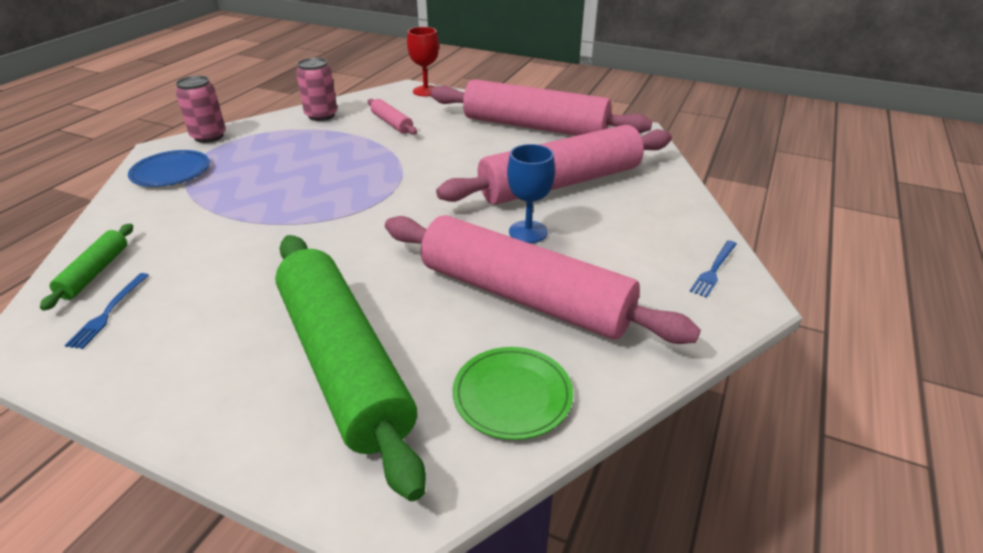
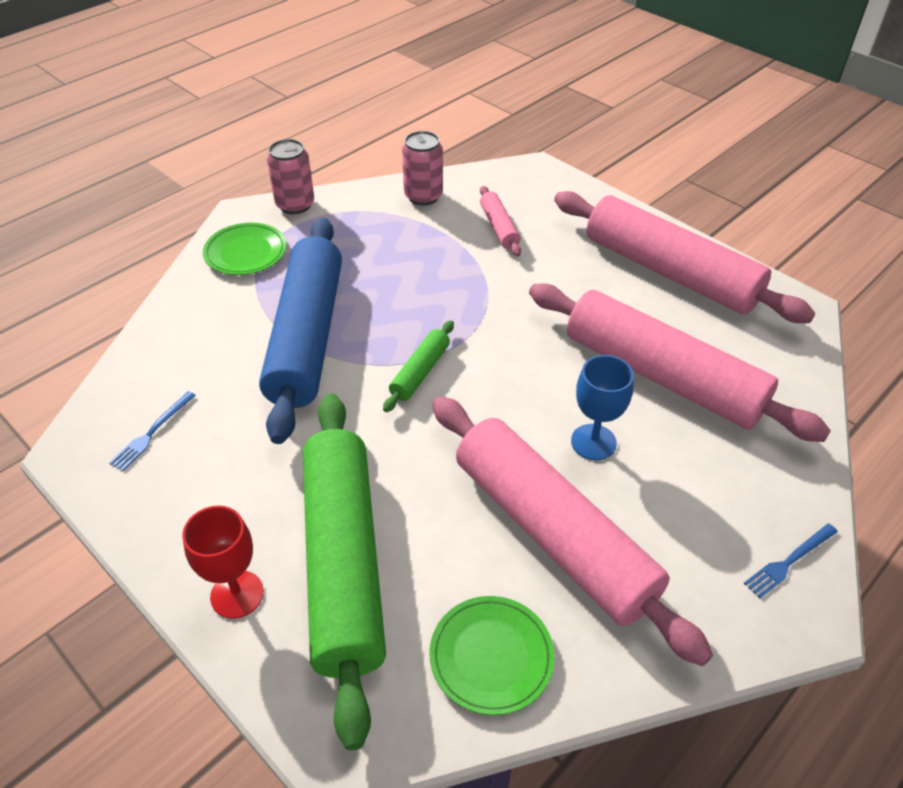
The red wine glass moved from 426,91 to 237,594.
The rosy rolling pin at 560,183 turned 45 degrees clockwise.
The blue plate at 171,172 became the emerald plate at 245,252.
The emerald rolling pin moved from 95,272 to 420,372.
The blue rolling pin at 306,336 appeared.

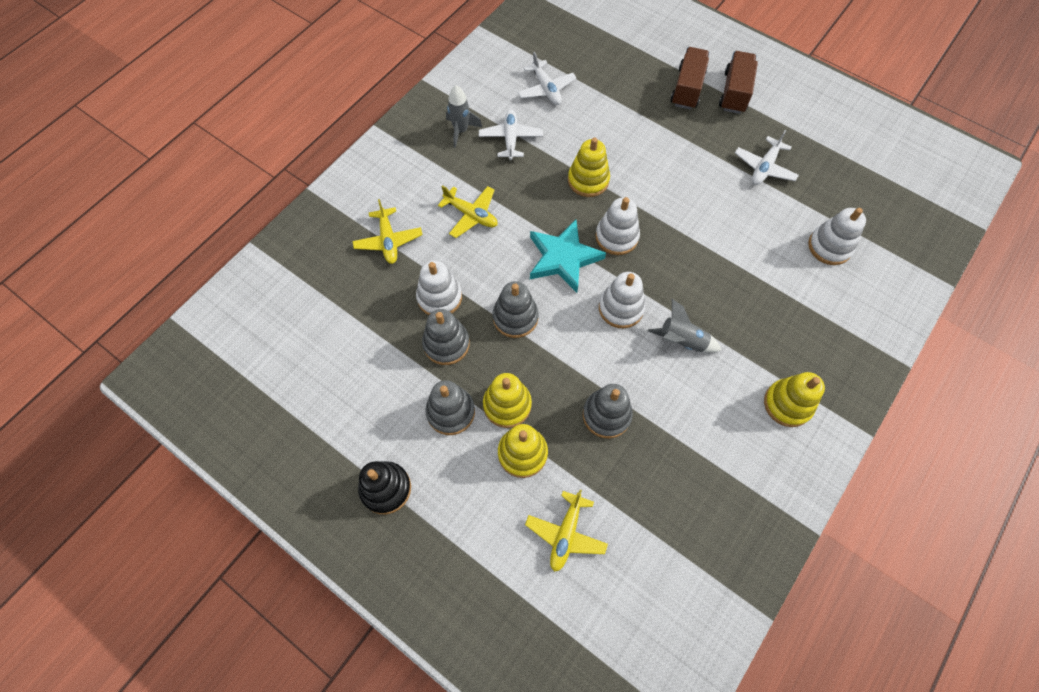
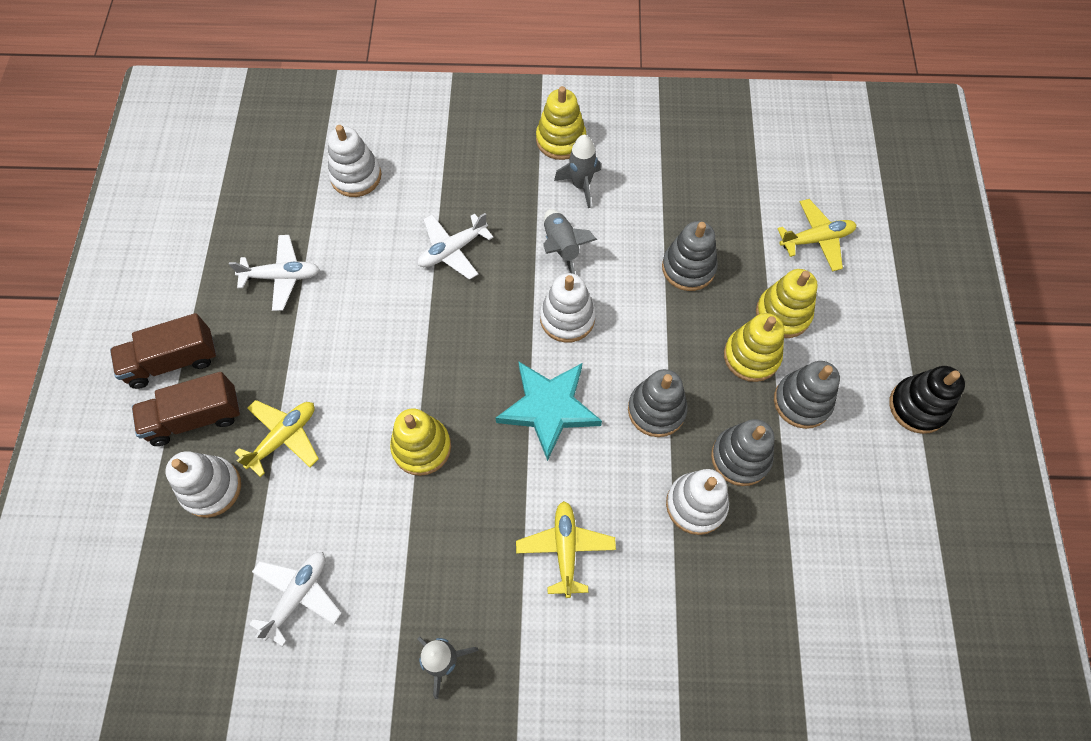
The pure white aeroplane moved from 510,138 to 452,250.
The pure white ring stacker moved from 616,237 to 211,488.
The yellow aeroplane moved from 388,241 to 284,437.
The gray rocket at 581,185 appeared.

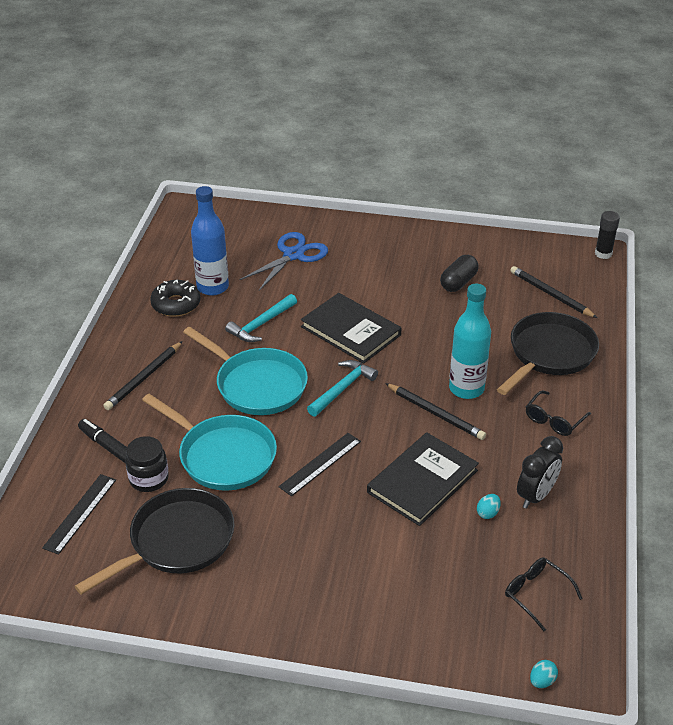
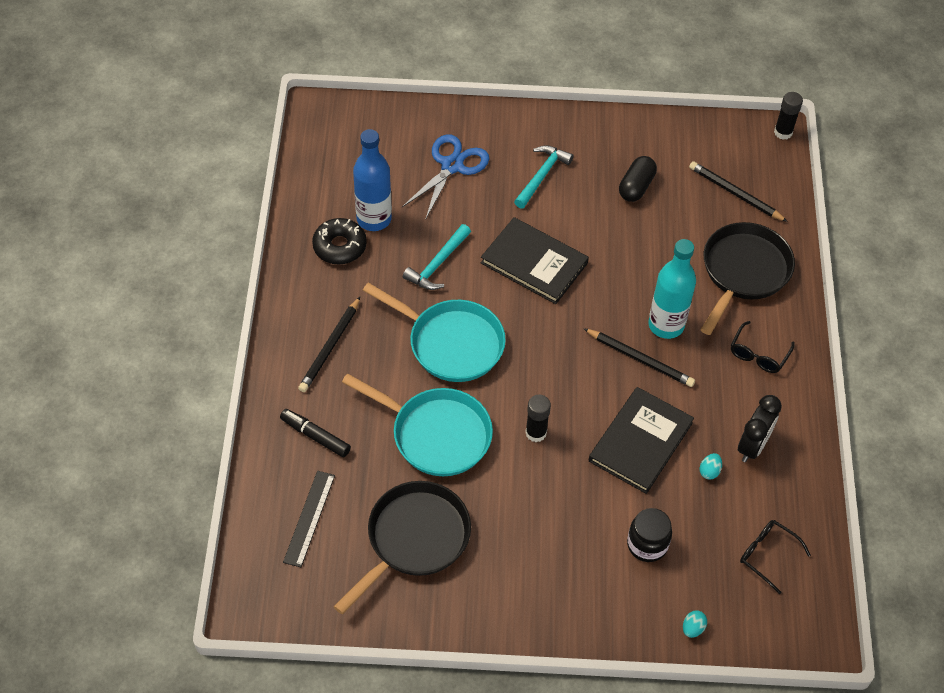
The teal carpenter's hammer moved from 342,388 to 541,176.
The black measuring stick at 320,464 was replaced by the black stick of glue at 536,433.
The black jar moved from 149,479 to 647,544.
The teal toy egg moved from 542,681 to 693,628.

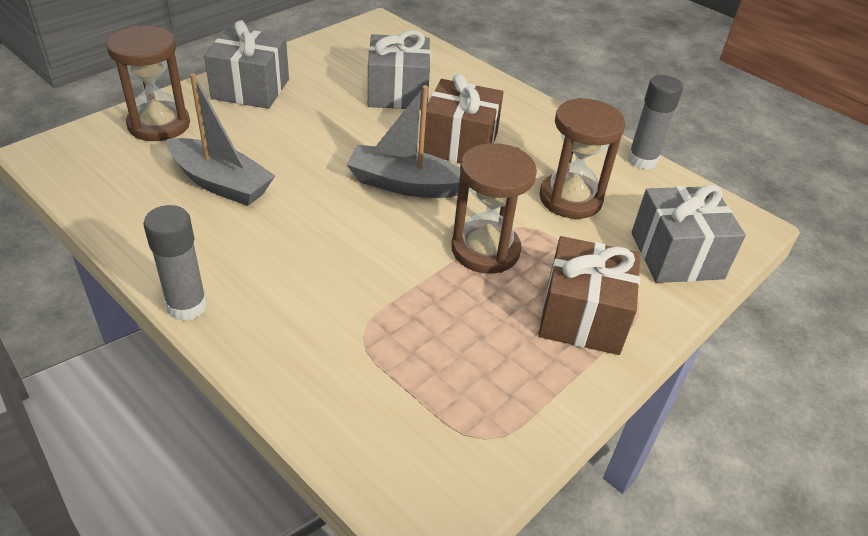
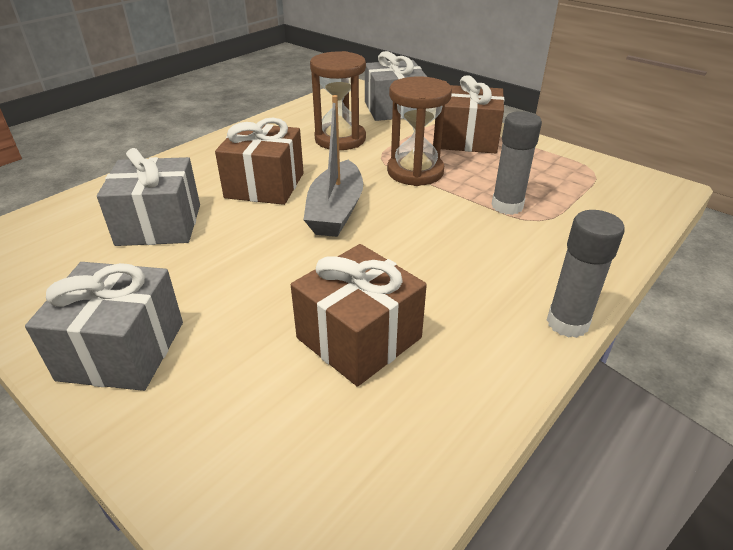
The brown sand timer at 159,125 disappeared.
The gray toy boat at 221,183 was replaced by the brown gift at 359,338.
The gray stick of glue moved from 642,161 to 507,206.

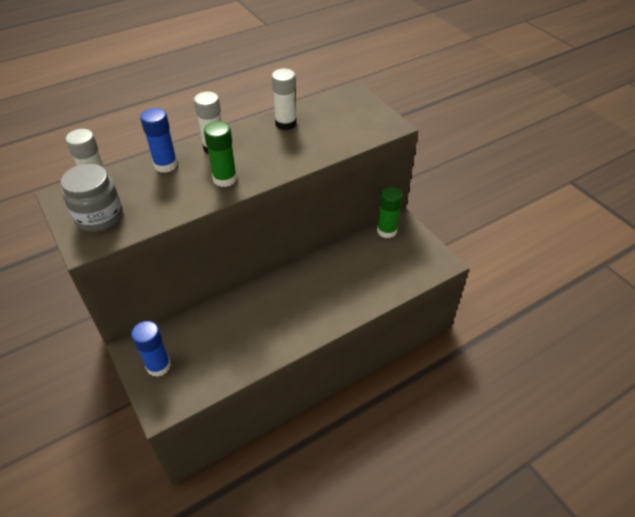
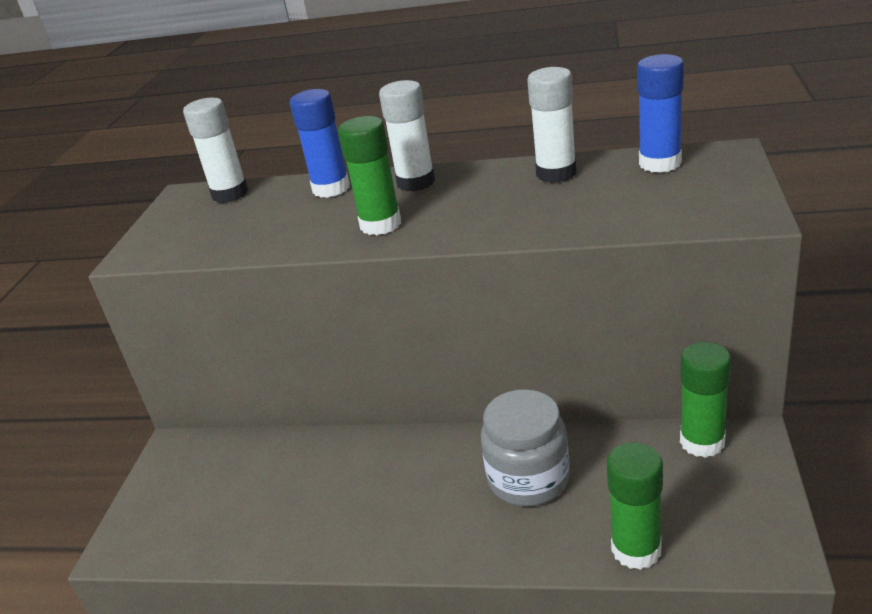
The gray jar moved from 99,216 to 528,479.
The blue stick of glue moved from 158,366 to 660,163.
The emerald stick of glue at 636,549 appeared.

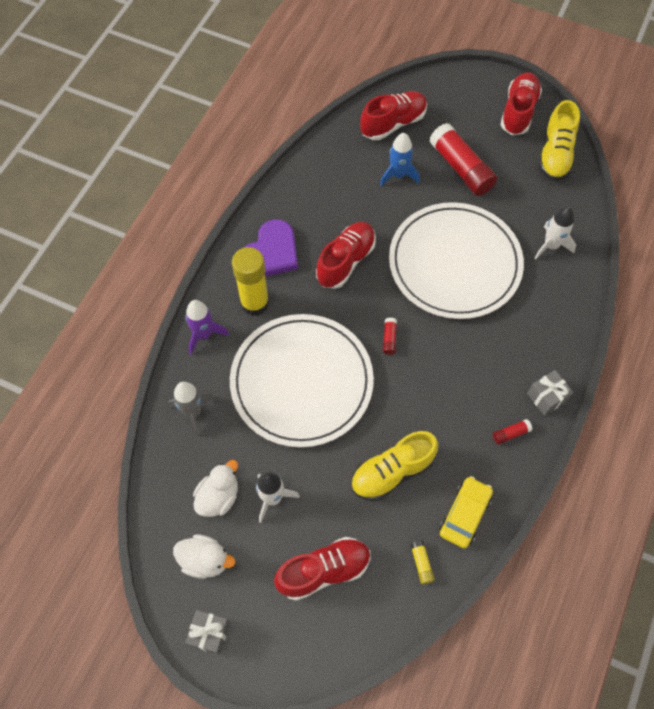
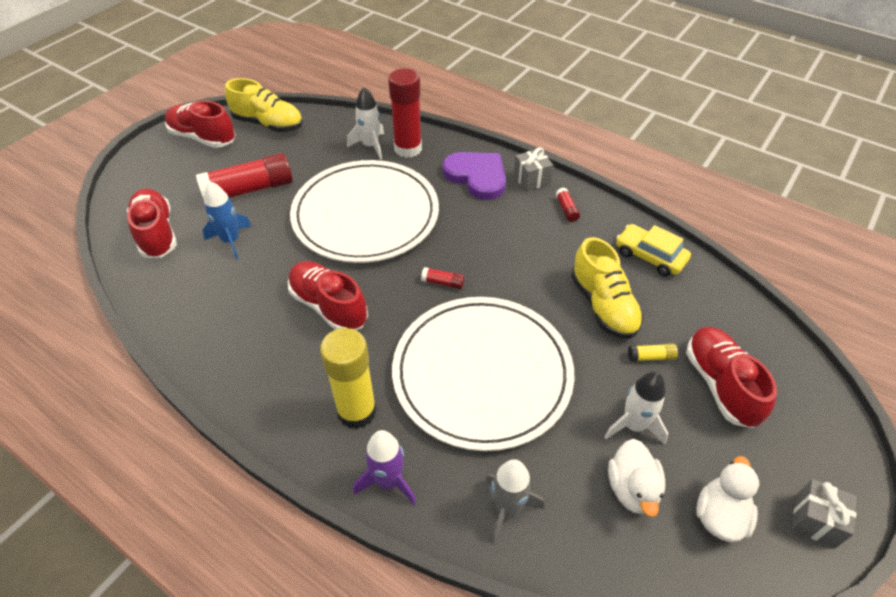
The violet love heart moved from 271,253 to 477,176.
The pure white rubber duck at 218,497 turned 135 degrees counterclockwise.
The yellow stick of glue moved from 421,563 to 651,357.
The red stick of glue at 408,149 appeared.

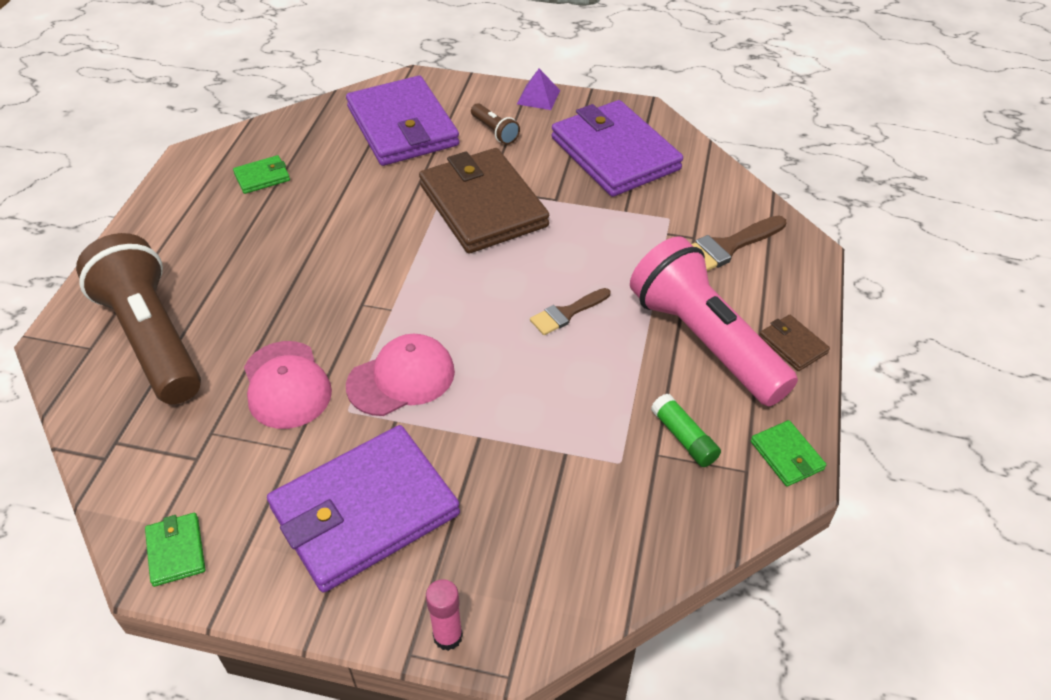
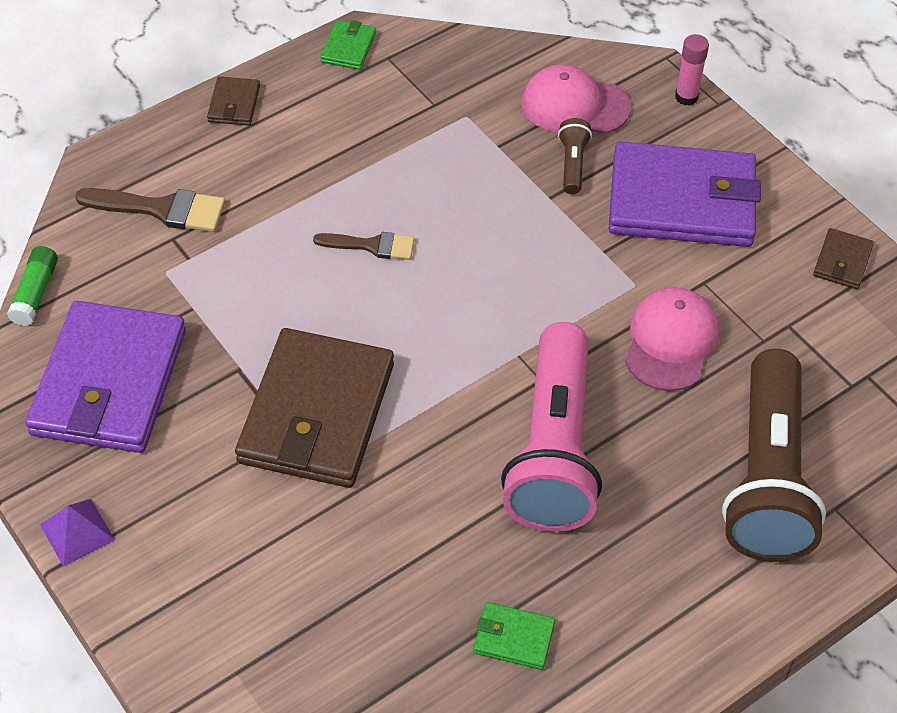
The violet card wallet at 402,126 disappeared.
The brown flashlight moved from 495,131 to 572,164.
The rosy flashlight moved from 704,341 to 554,449.
The rosy baseball cap moved from 401,378 to 575,105.
The emerald stick of glue moved from 684,438 to 35,293.
The emerald card wallet at 176,551 became the brown card wallet at 842,261.

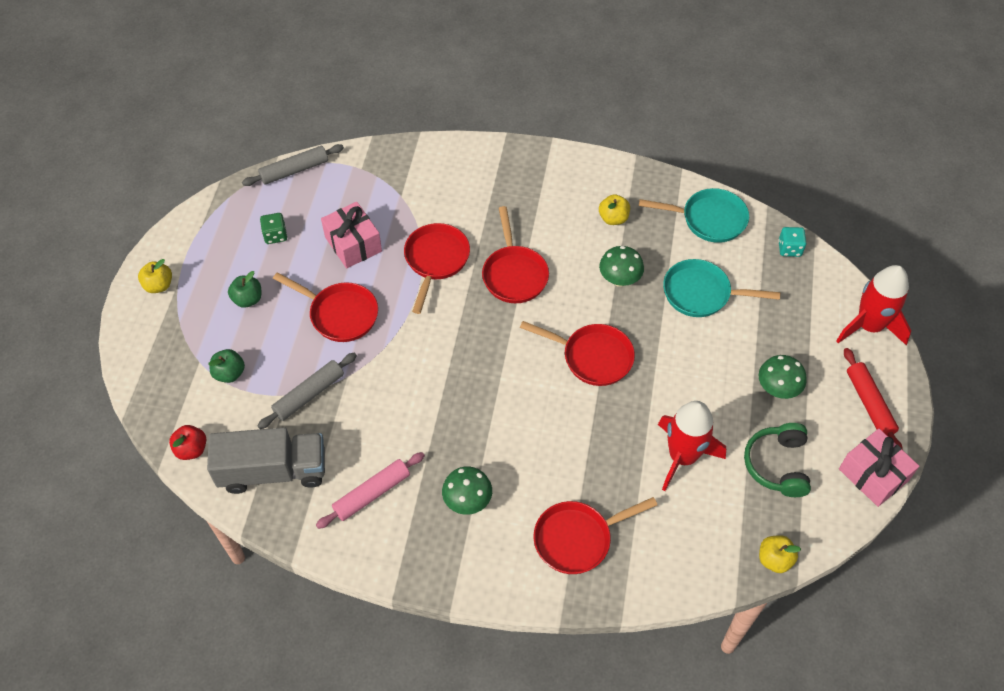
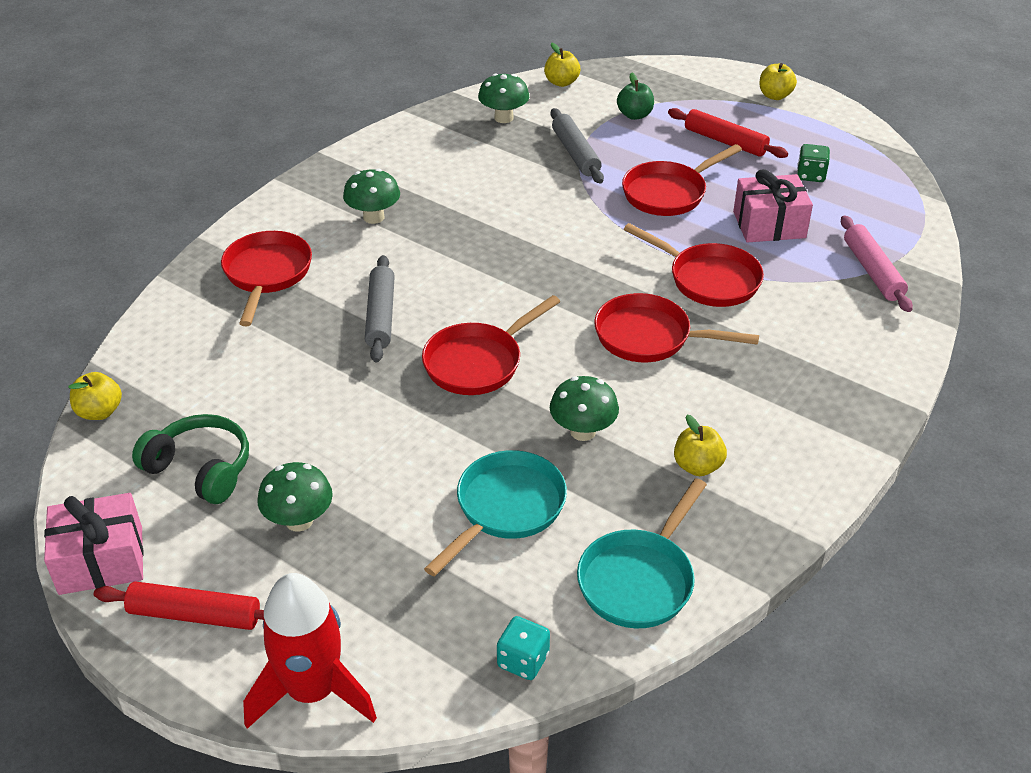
The gray rolling pin moved from 294,170 to 381,316.
The emerald toy apple at 248,299 was replaced by the red rolling pin at 725,141.
The red rocket at 682,456 disappeared.
The red toy apple at 191,449 became the yellow toy apple at 561,82.
The gray truck at 273,471 was replaced by the emerald fungus at 503,118.
The rosy rolling pin moved from 372,494 to 872,271.

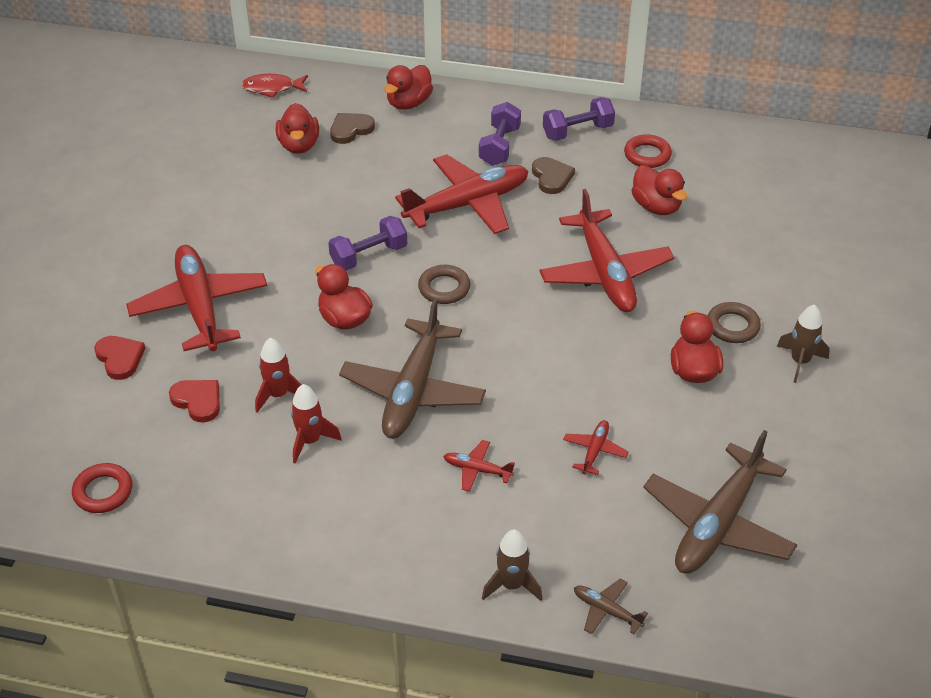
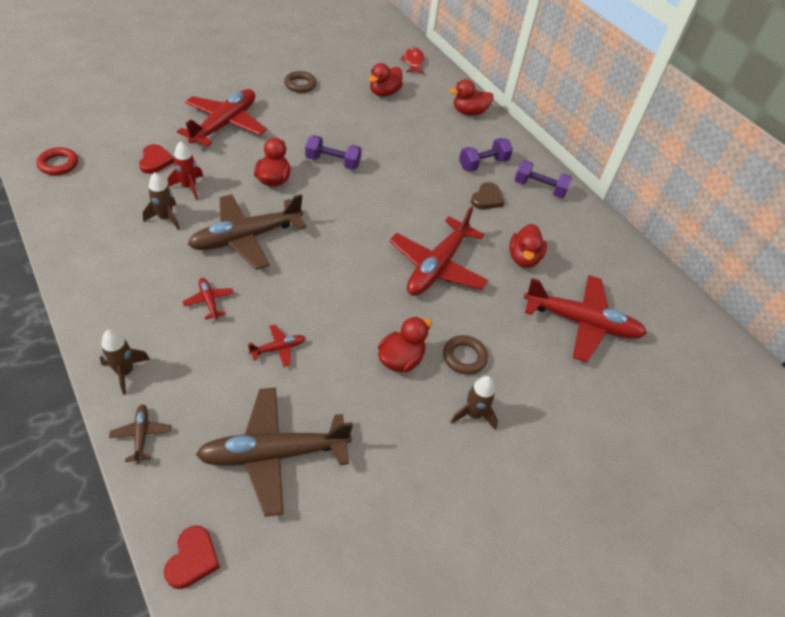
The red fish at 272,88 turned 45 degrees clockwise.
The brown love heart at 350,129 disappeared.
The red hoop at 647,155 disappeared.
The red aeroplane moved from 467,204 to 581,322.
The brown hoop moved from 444,288 to 300,85.
The red love heart moved from 120,358 to 192,559.
The red rocket at 310,441 became the brown rocket at 166,218.

